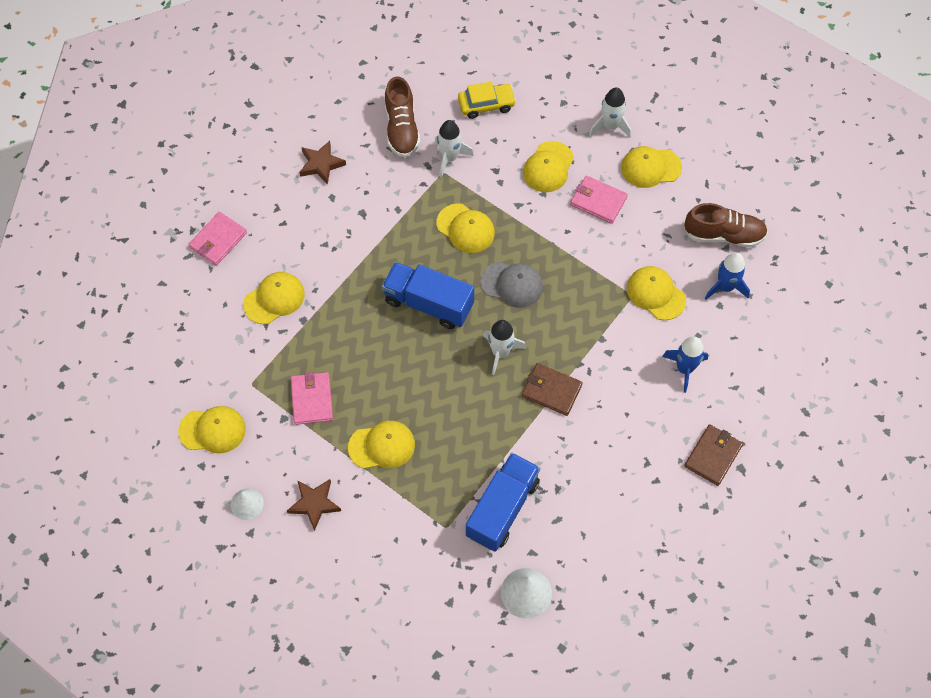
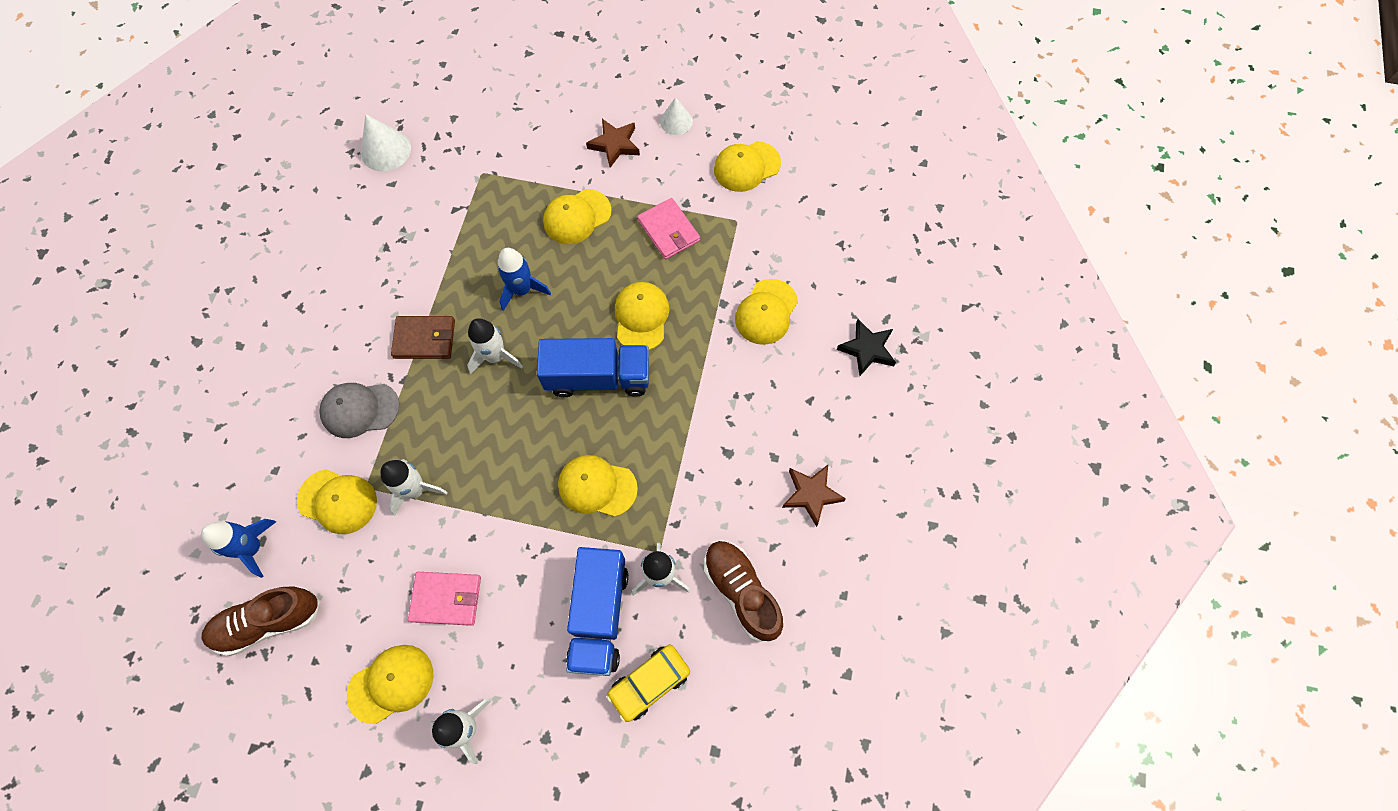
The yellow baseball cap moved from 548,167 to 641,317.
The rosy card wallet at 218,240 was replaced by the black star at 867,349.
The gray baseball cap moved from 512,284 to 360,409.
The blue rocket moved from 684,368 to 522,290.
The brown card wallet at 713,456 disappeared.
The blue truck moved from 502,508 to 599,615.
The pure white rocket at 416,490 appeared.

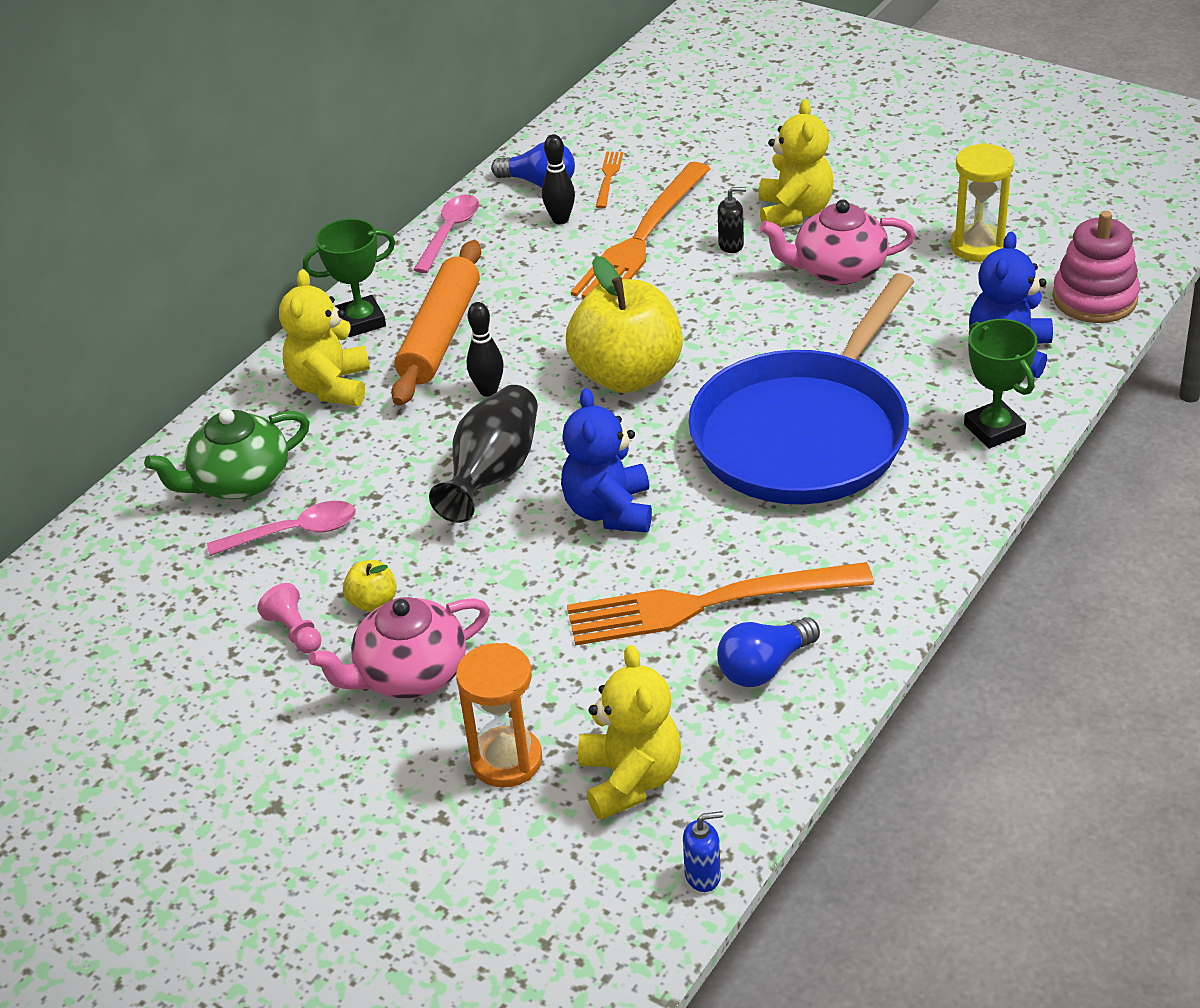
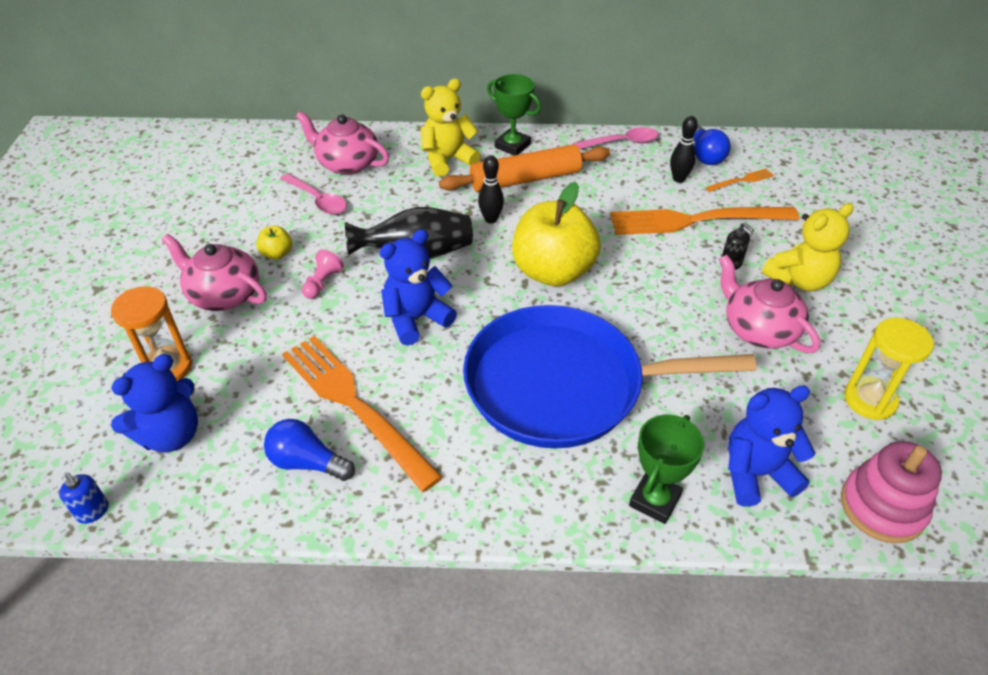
The emerald teapot at 239,481 became the rosy teapot at 347,163.
The rosy chess pawn moved from 295,632 to 322,283.
The yellow teddy bear at 630,779 became the blue teddy bear at 171,435.

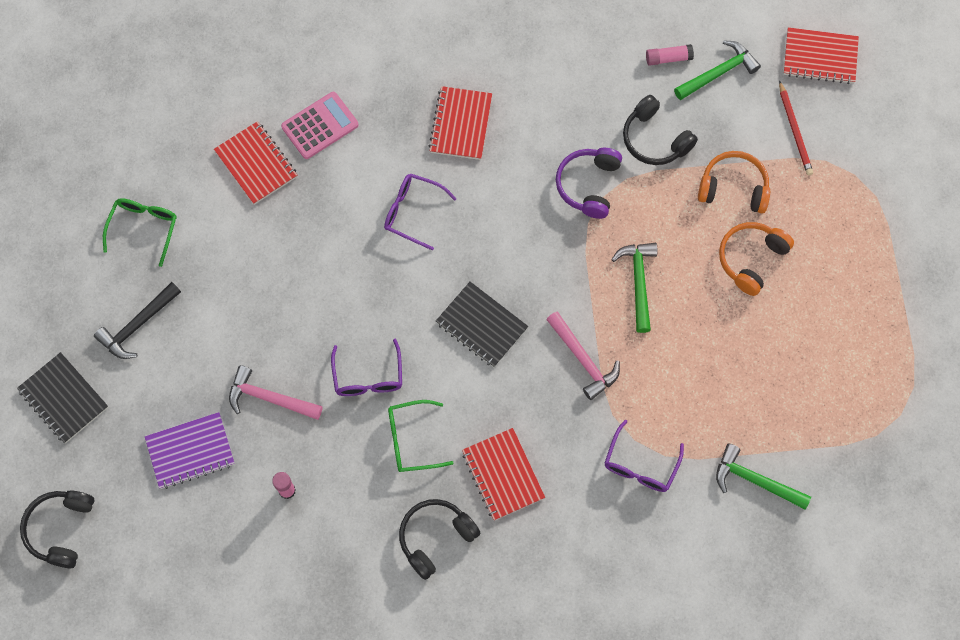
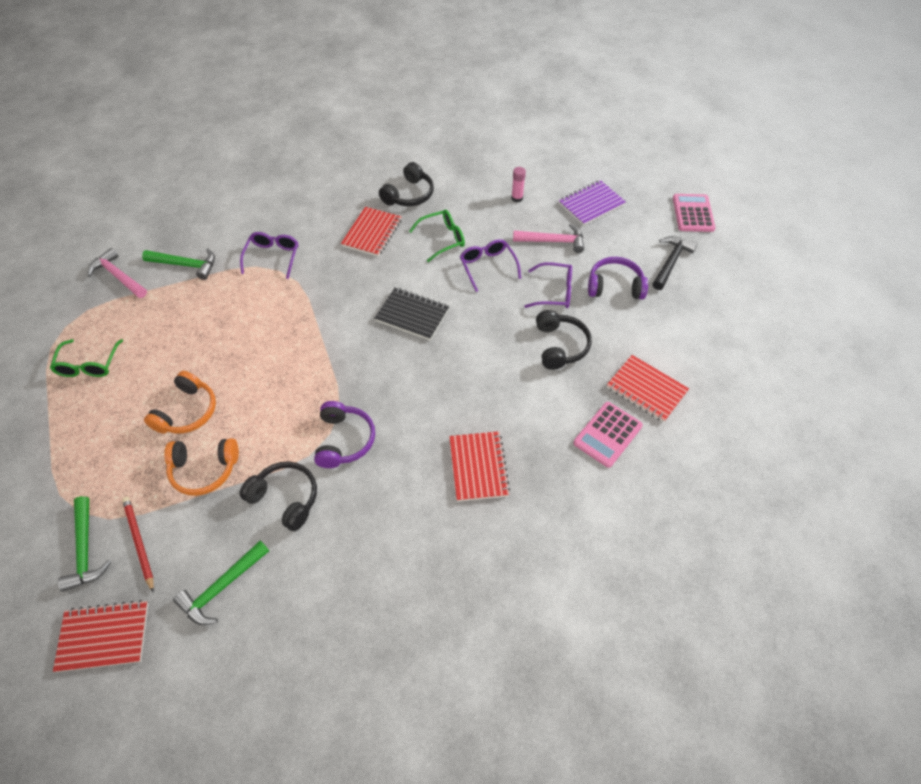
The rosy stick of glue at 668,58 disappeared.
The violet spectacles moved from 413,212 to 554,292.
The emerald spectacles moved from 144,228 to 89,364.
The emerald carpenter's hammer moved from 638,282 to 85,550.
The rosy carpenter's hammer moved from 583,360 to 118,276.
The black notebook at 63,399 was replaced by the rosy pocket calculator at 693,213.
The red notebook at 502,475 turned 60 degrees clockwise.
The black over-ear headphones moved from 61,529 to 560,346.
The violet over-ear headphones at 615,286 appeared.

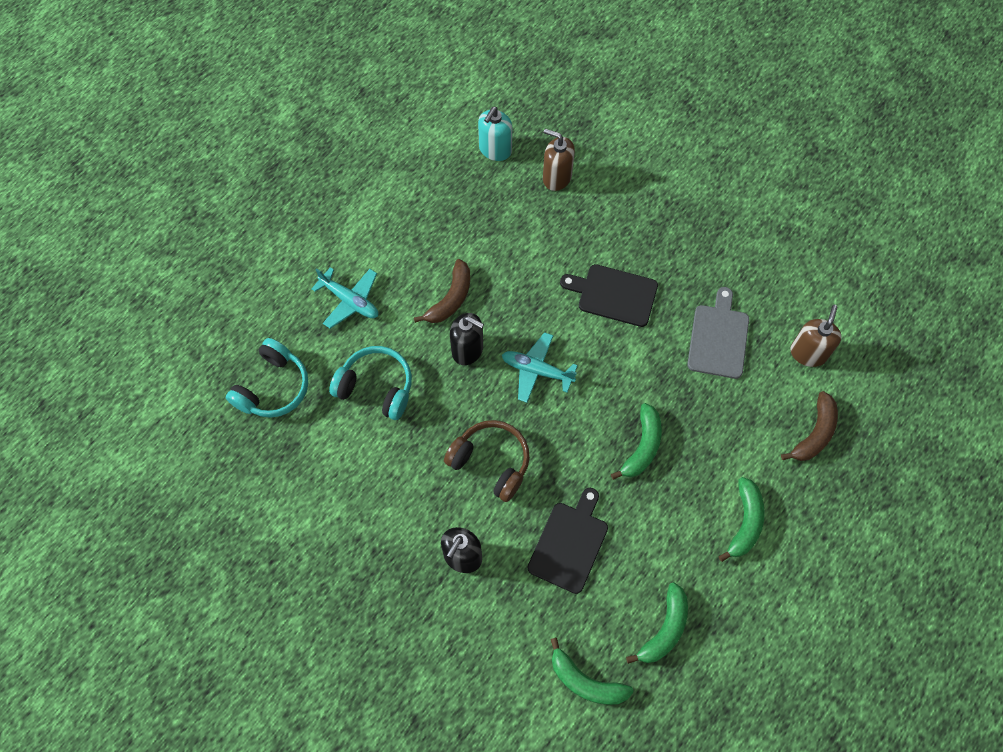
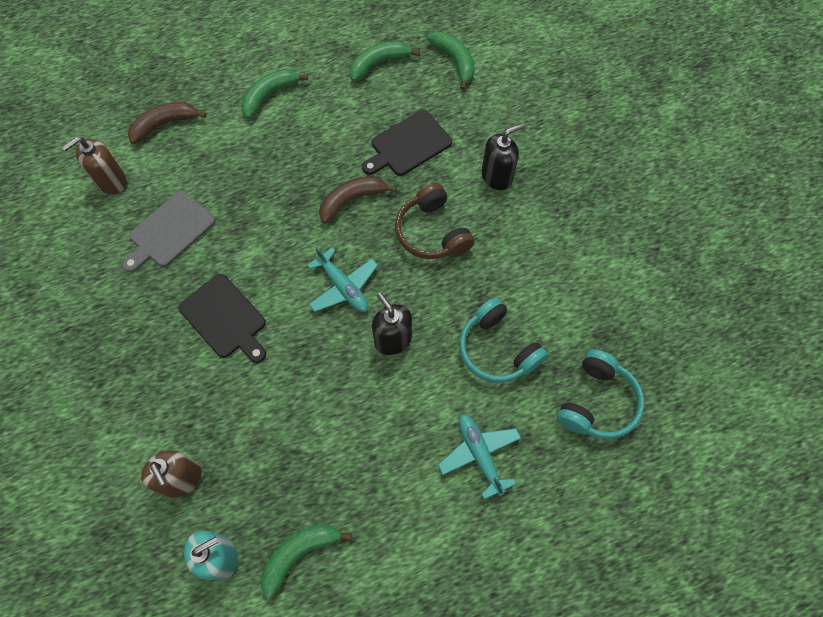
The brown banana moved from 450,298 to 352,200.
The teal over-ear headphones at 273,387 turned 150 degrees clockwise.
The emerald banana moved from 642,446 to 299,554.

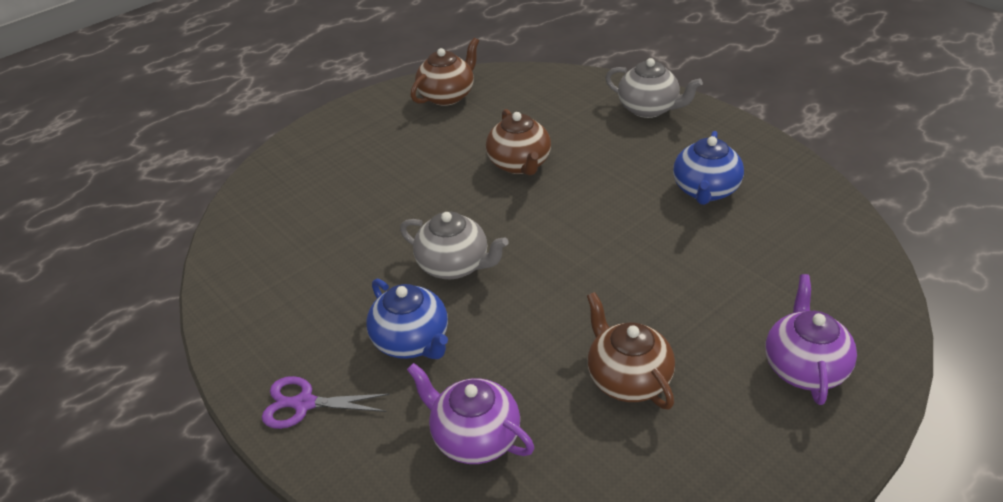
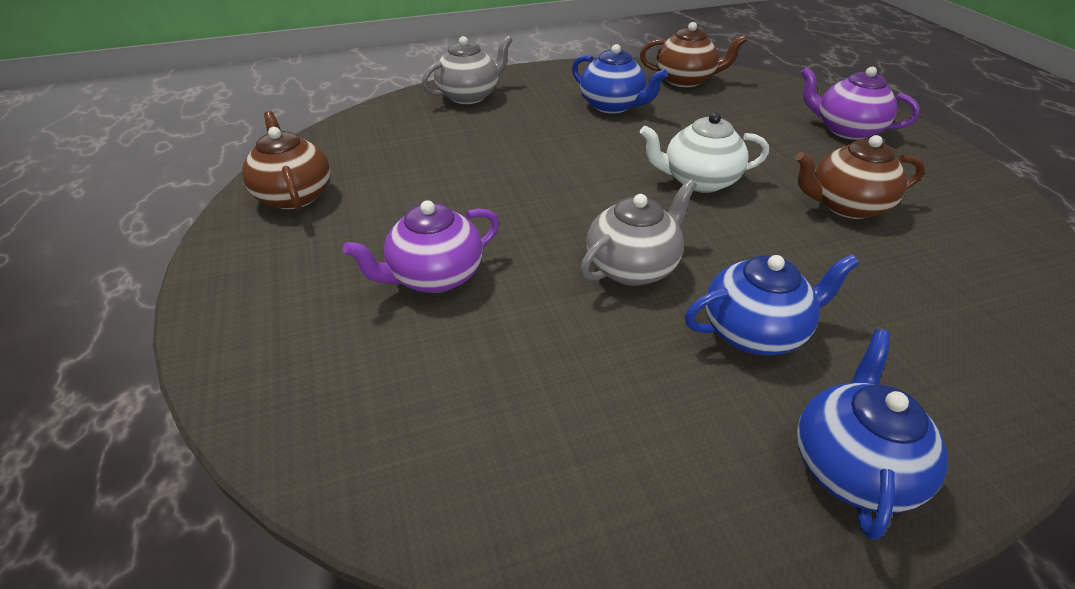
The brown teapot moved from 519,164 to 685,80.
The violet teapot moved from 474,438 to 435,276.
The violet scissors at 304,403 was replaced by the blue teapot at 852,467.
The pure white teapot at 699,181 appeared.

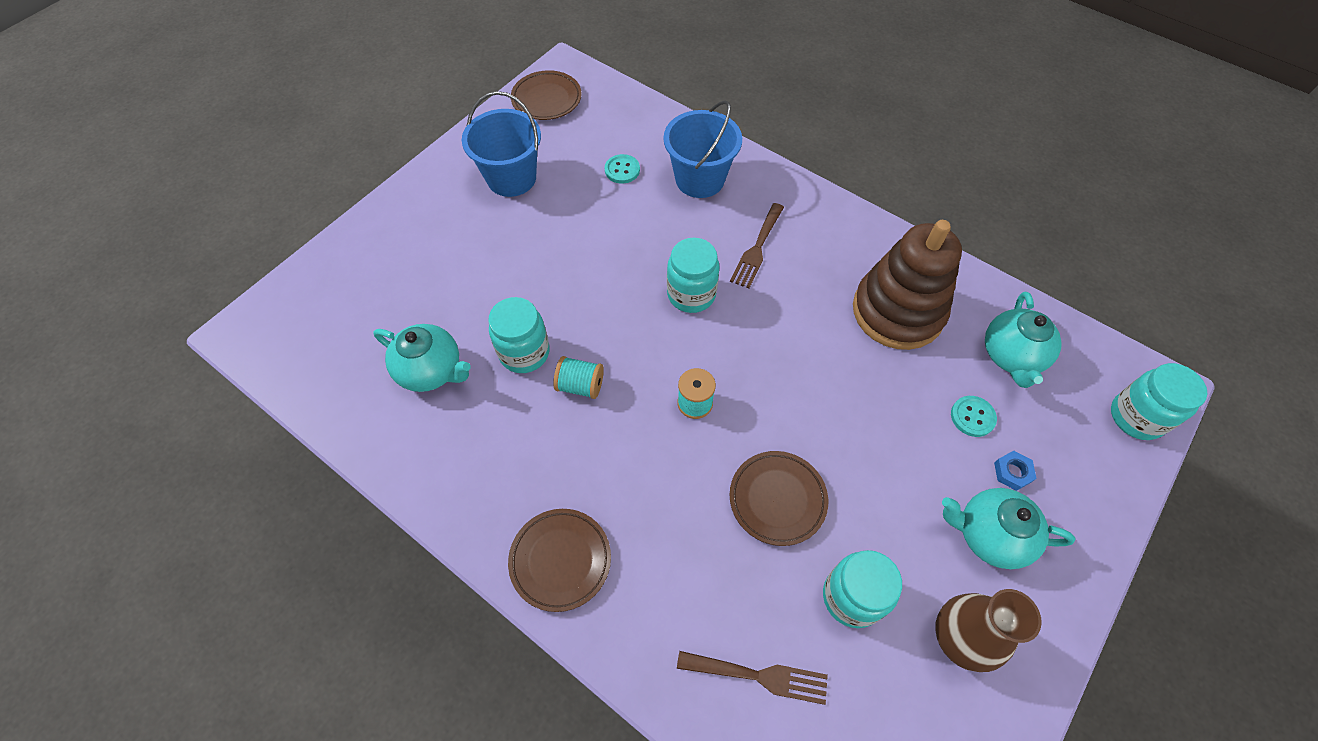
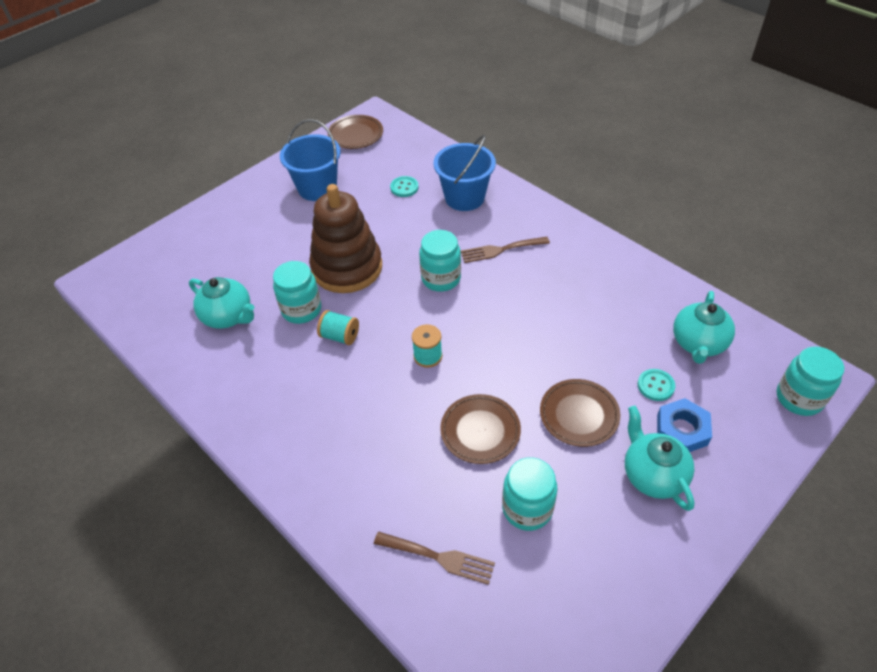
The brown table fork at 757,249 turned 45 degrees clockwise.
The brown ring stacker moved from 897,311 to 347,267.
The blue hex nut at 1012,472 changed to 1.73 times the size.
The teal teapot at 989,535 turned 45 degrees clockwise.
The brown plate moved from 560,560 to 579,415.
The brown vase at 959,638 disappeared.

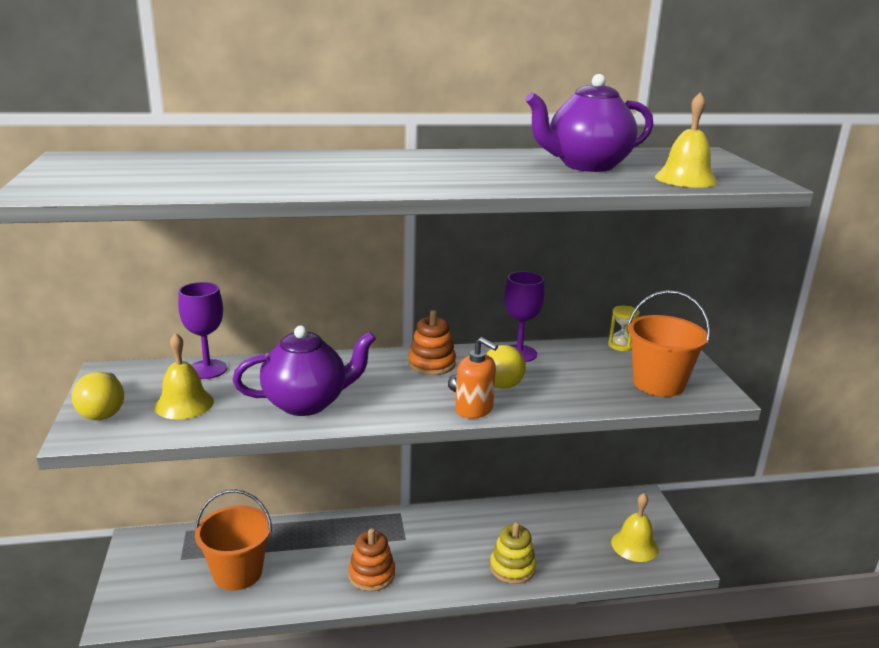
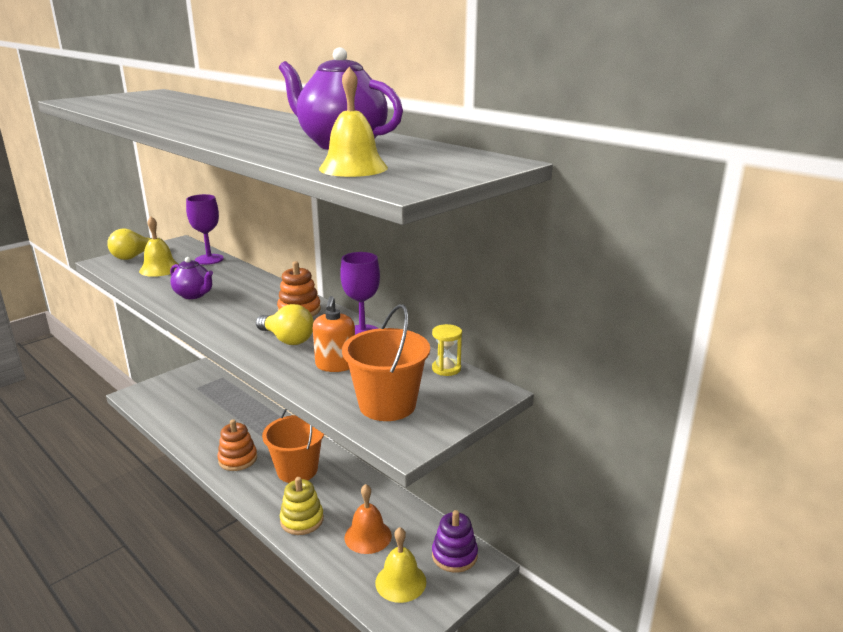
The violet teapot at 307,403 changed to 0.61 times the size.
The orange soap pump moved from 474,409 to 335,365.
The orange bucket moved from 237,572 to 297,470.
The orange school bell at 368,536 appeared.
The violet ring stacker at 454,555 appeared.

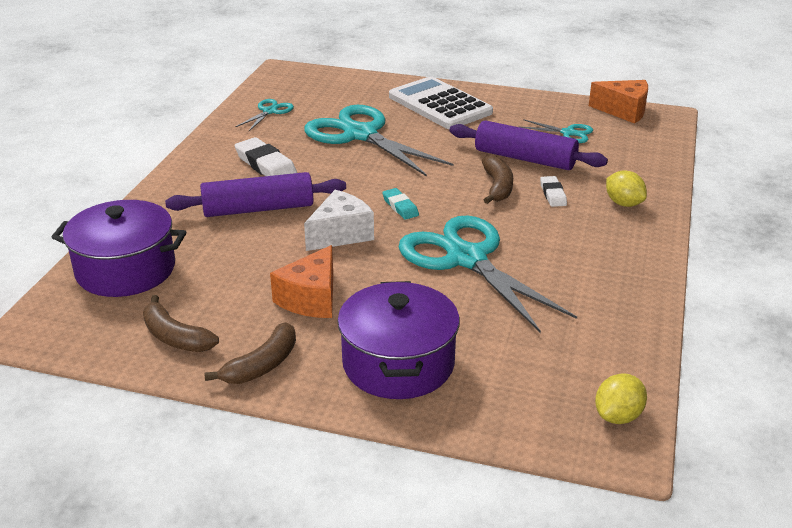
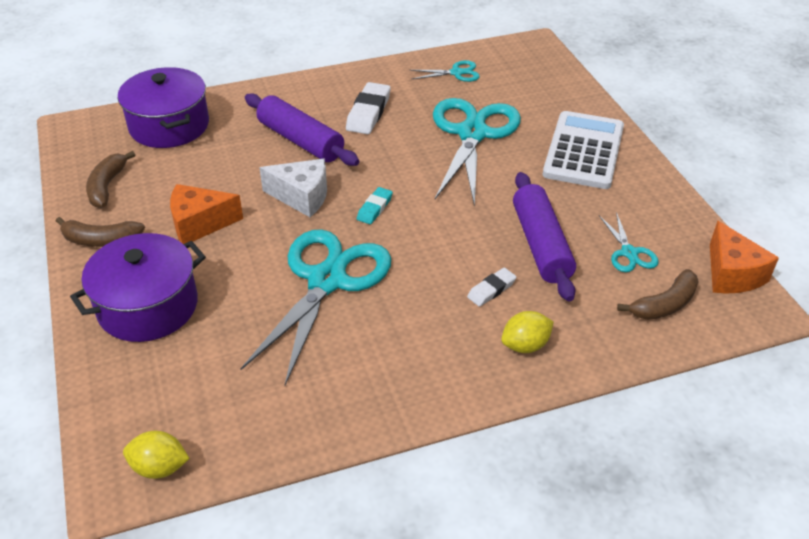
The brown banana moved from 497,187 to 664,305.
The yellow toy lemon at 623,203 turned 45 degrees clockwise.

